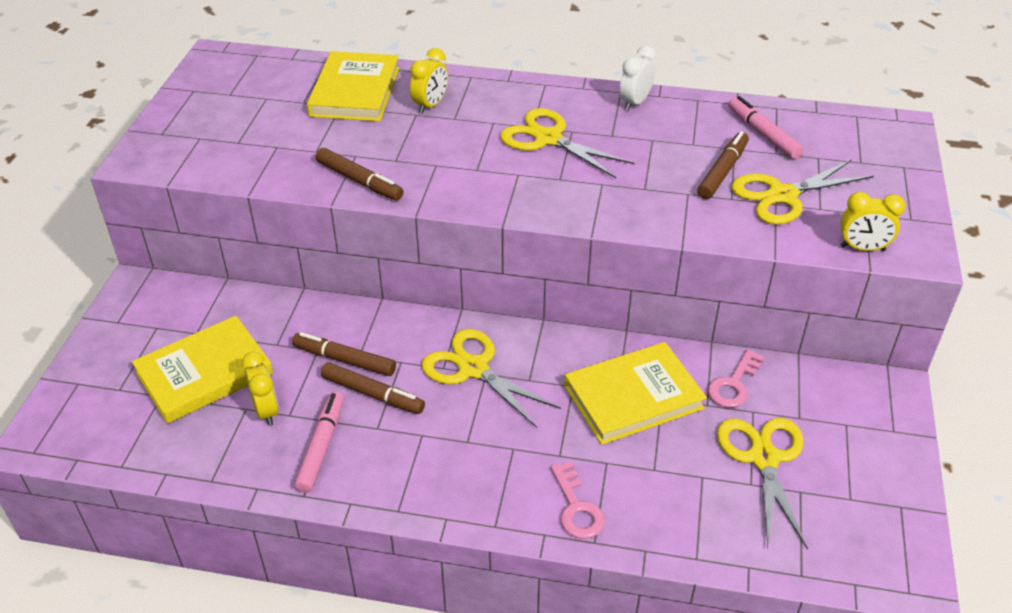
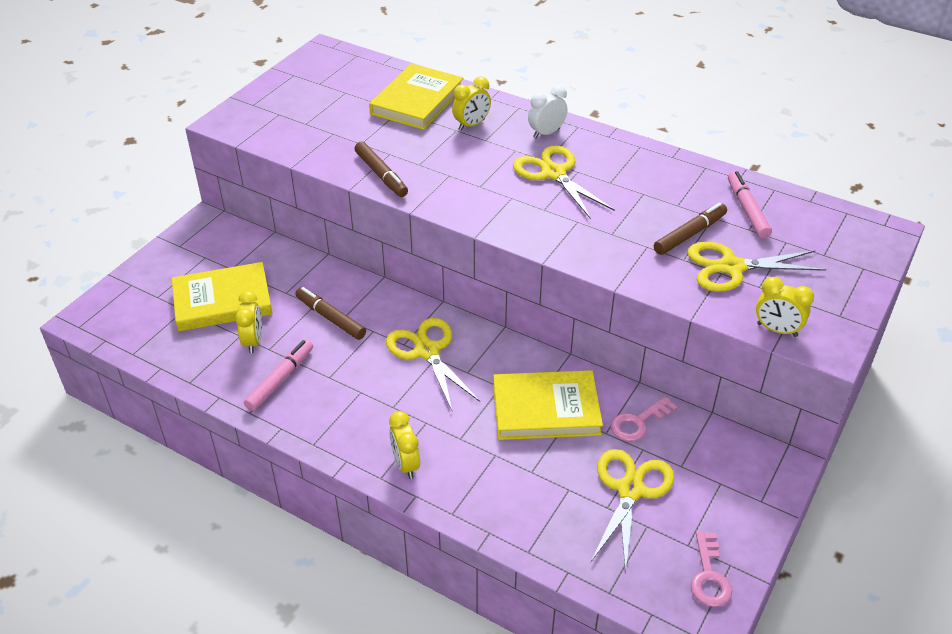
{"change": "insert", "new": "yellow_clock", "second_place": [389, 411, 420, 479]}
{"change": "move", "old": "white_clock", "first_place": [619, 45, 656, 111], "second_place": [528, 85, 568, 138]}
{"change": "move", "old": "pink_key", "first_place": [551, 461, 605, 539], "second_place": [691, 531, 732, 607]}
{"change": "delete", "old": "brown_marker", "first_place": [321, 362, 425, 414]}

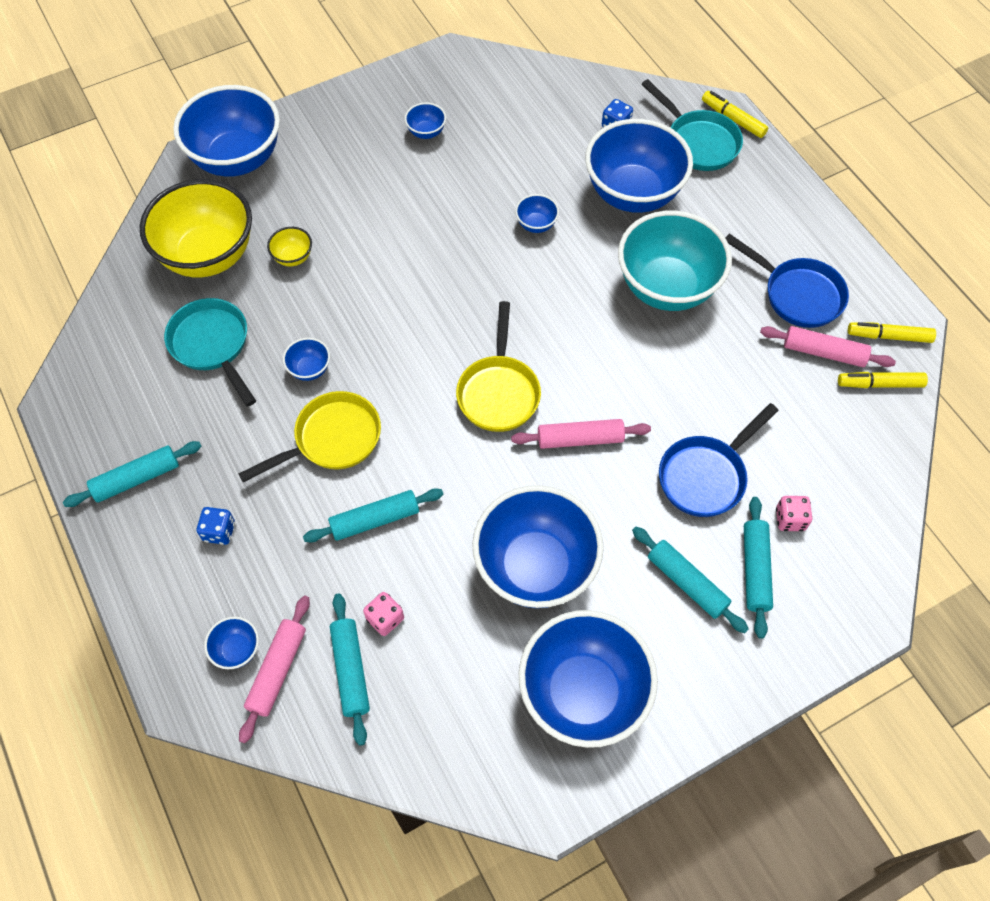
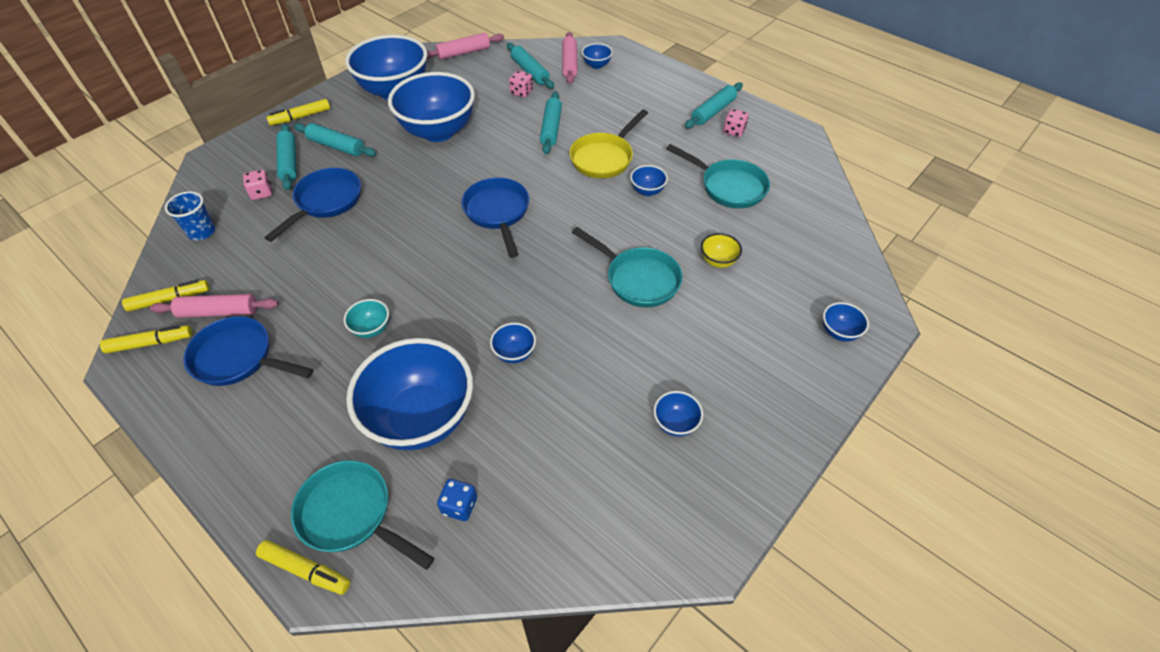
{"change": "insert", "new": "blue_cup", "second_place": [165, 191, 215, 240]}
{"change": "insert", "new": "yellow_marker", "second_place": [266, 99, 330, 126]}
{"change": "resize", "old": "turquoise_bowl", "first_place": [618, 210, 732, 311], "second_place": [344, 299, 389, 338], "factor": 0.41}
{"change": "move", "old": "pink_rolling_pin", "first_place": [511, 419, 651, 449], "second_place": [427, 33, 504, 60]}
{"change": "recolor", "old": "yellow_pan", "new": "blue_pan", "first_place": [456, 301, 541, 432], "second_place": [461, 178, 529, 258]}
{"change": "rotate", "old": "turquoise_rolling_pin", "first_place": [303, 488, 443, 543], "second_place": [540, 91, 562, 154], "degrees": -45}
{"change": "insert", "new": "turquoise_pan", "second_place": [572, 227, 682, 307]}
{"change": "insert", "new": "pink_dice", "second_place": [723, 109, 749, 137]}
{"change": "resize", "old": "blue_bowl", "first_place": [173, 85, 280, 176], "second_place": [823, 302, 869, 342], "factor": 0.41}
{"change": "delete", "old": "yellow_bowl", "first_place": [140, 179, 252, 277]}
{"change": "delete", "old": "blue_dice", "first_place": [197, 507, 235, 545]}

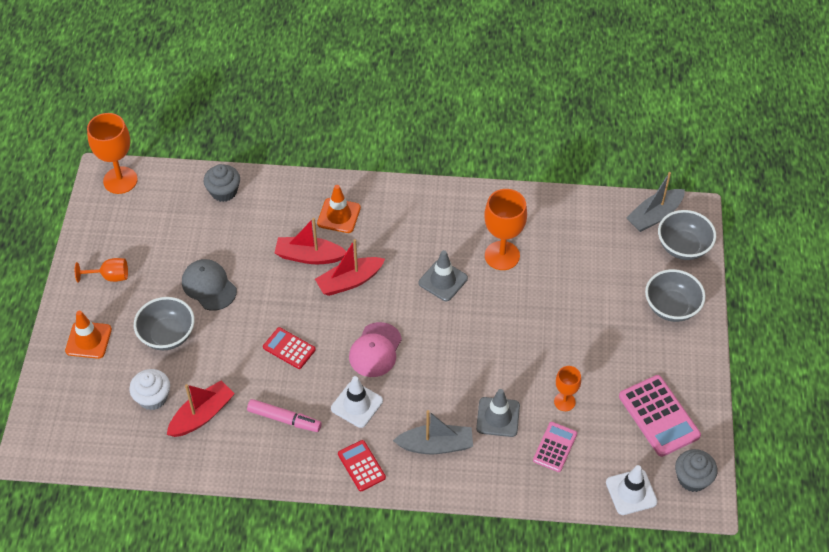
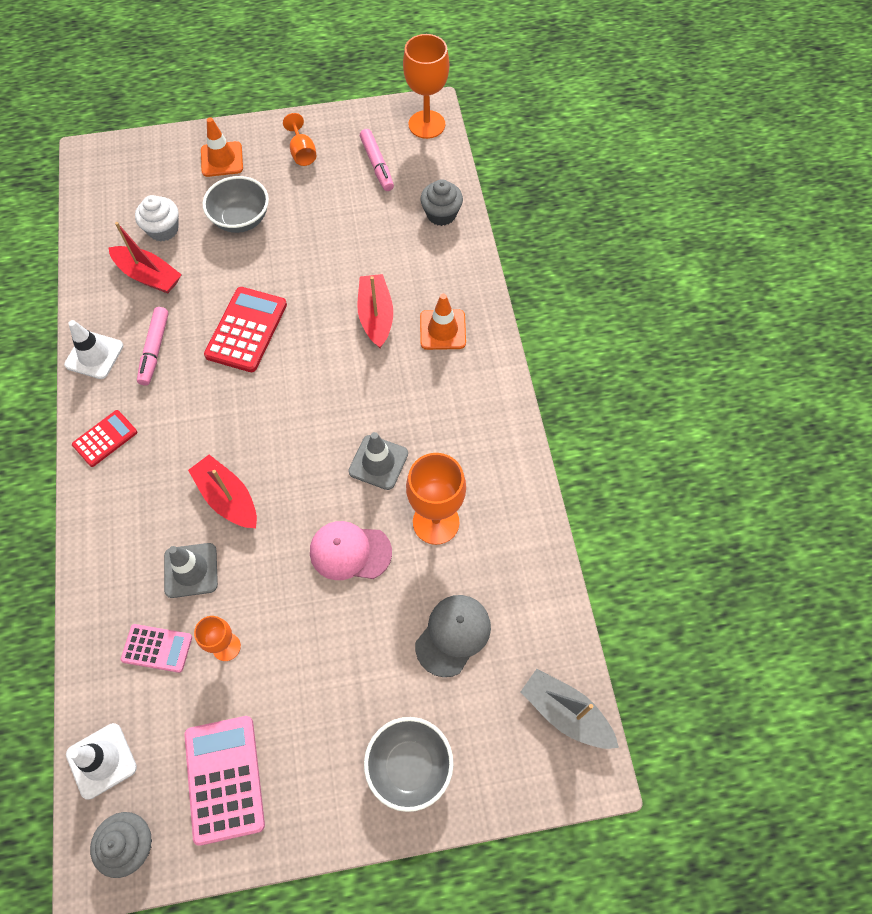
{"change": "move", "old": "white_traffic_cone", "first_place": [331, 376, 383, 428], "second_place": [64, 320, 123, 379]}
{"change": "rotate", "old": "pink_calculator", "first_place": [619, 375, 701, 457], "second_place": [184, 716, 265, 845], "degrees": 120}
{"change": "move", "old": "red_boat", "first_place": [315, 239, 385, 296], "second_place": [188, 455, 257, 528]}
{"change": "resize", "old": "red_calculator", "first_place": [263, 327, 316, 369], "second_place": [204, 287, 287, 372], "factor": 1.66}
{"change": "move", "old": "pink_cap", "first_place": [349, 322, 402, 377], "second_place": [310, 521, 392, 580]}
{"change": "insert", "new": "pink_marker", "second_place": [360, 129, 394, 191]}
{"change": "move", "old": "grey_cap", "first_place": [182, 259, 237, 311], "second_place": [415, 595, 491, 677]}
{"change": "delete", "old": "grey_boat", "first_place": [393, 410, 473, 454]}
{"change": "delete", "old": "grey_bowl", "first_place": [658, 210, 716, 260]}

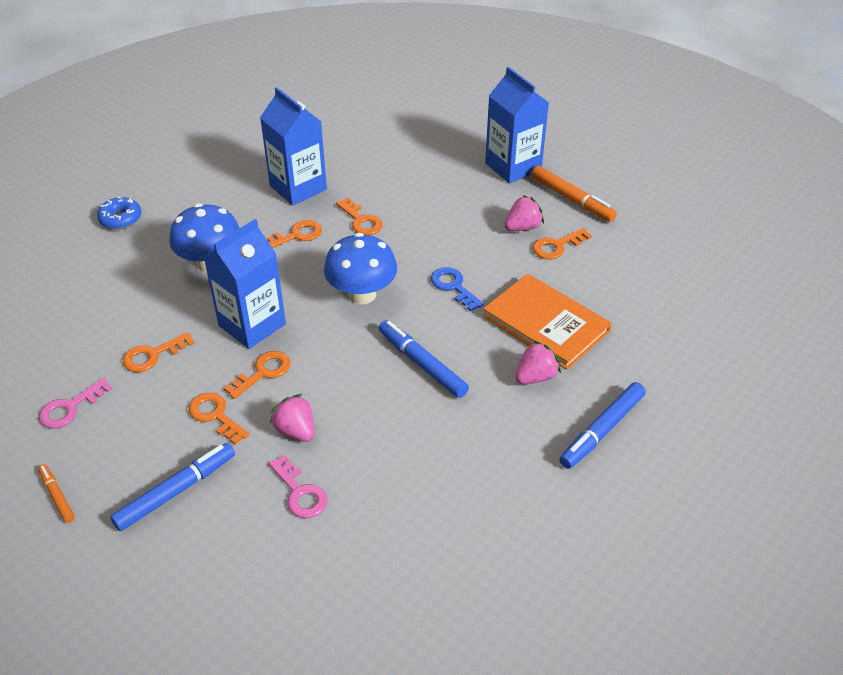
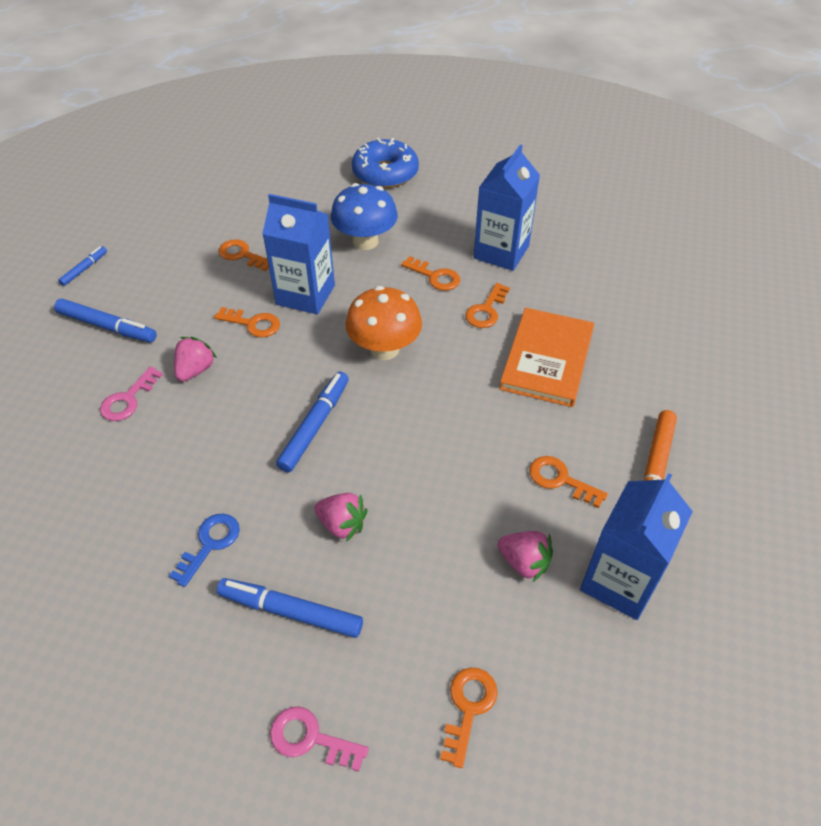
{"change": "recolor", "old": "orange_marker", "new": "blue_marker", "first_place": [38, 464, 75, 523], "second_place": [58, 246, 107, 286]}
{"change": "move", "old": "blue_key", "first_place": [431, 267, 484, 311], "second_place": [169, 514, 240, 587]}
{"change": "move", "old": "pink_key", "first_place": [39, 378, 112, 429], "second_place": [270, 706, 369, 771]}
{"change": "recolor", "old": "blue_mushroom", "new": "orange_mushroom", "first_place": [324, 233, 397, 304], "second_place": [346, 286, 422, 360]}
{"change": "resize", "old": "blue_donut", "first_place": [97, 197, 142, 229], "second_place": [352, 138, 419, 188], "factor": 1.73}
{"change": "move", "old": "orange_key", "first_place": [189, 393, 250, 445], "second_place": [440, 667, 498, 768]}
{"change": "move", "old": "pink_strawberry", "first_place": [504, 195, 544, 231], "second_place": [498, 531, 553, 582]}
{"change": "move", "old": "orange_book", "first_place": [483, 274, 612, 370], "second_place": [499, 308, 594, 407]}
{"change": "move", "old": "blue_carton", "first_place": [485, 67, 549, 183], "second_place": [580, 473, 693, 620]}

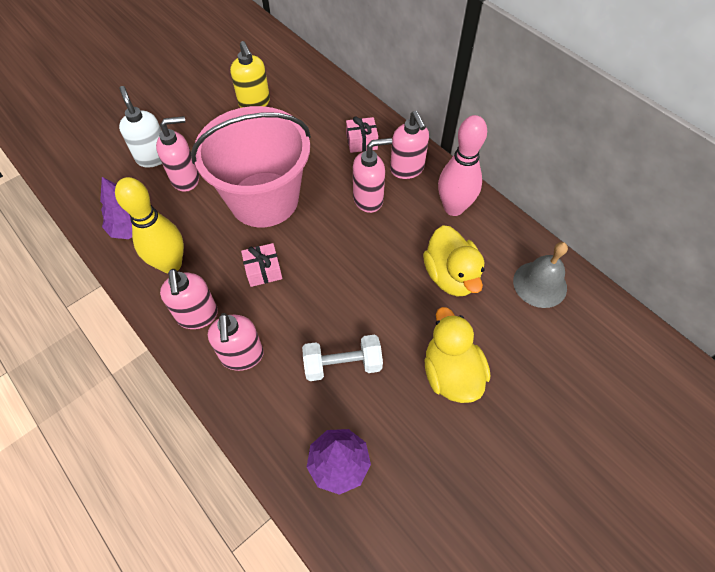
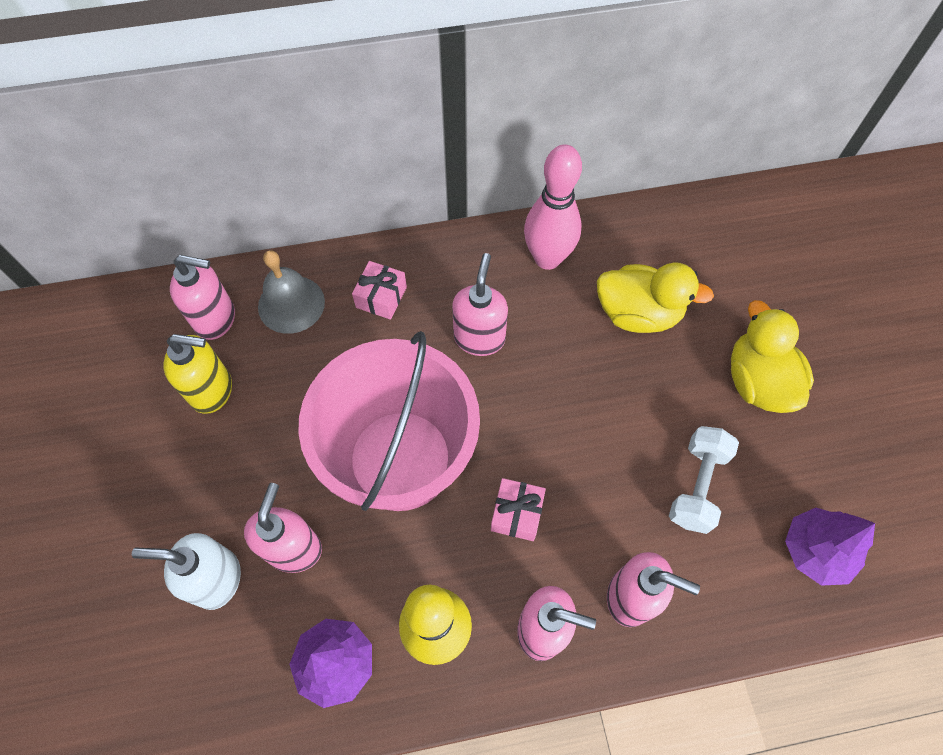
{"change": "move", "old": "pink_soap_dispenser", "first_place": [390, 111, 429, 179], "second_place": [170, 255, 235, 340]}
{"change": "move", "old": "grey_bell", "first_place": [513, 242, 568, 308], "second_place": [258, 250, 325, 334]}
{"change": "rotate", "old": "yellow_duck", "first_place": [424, 307, 490, 403], "second_place": [731, 300, 814, 413], "degrees": 60}

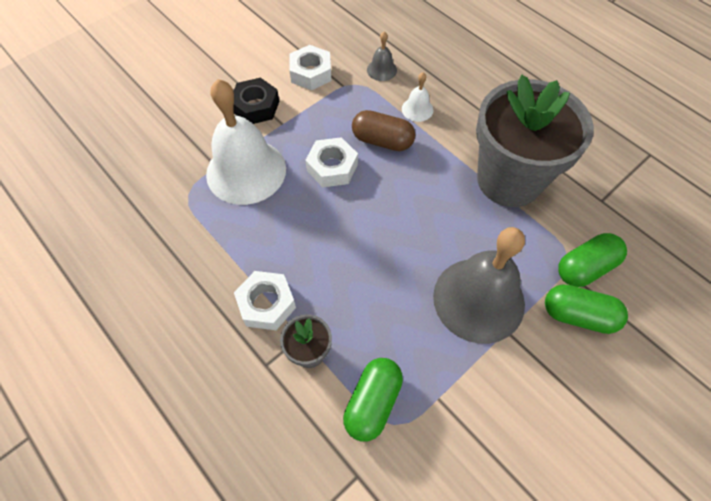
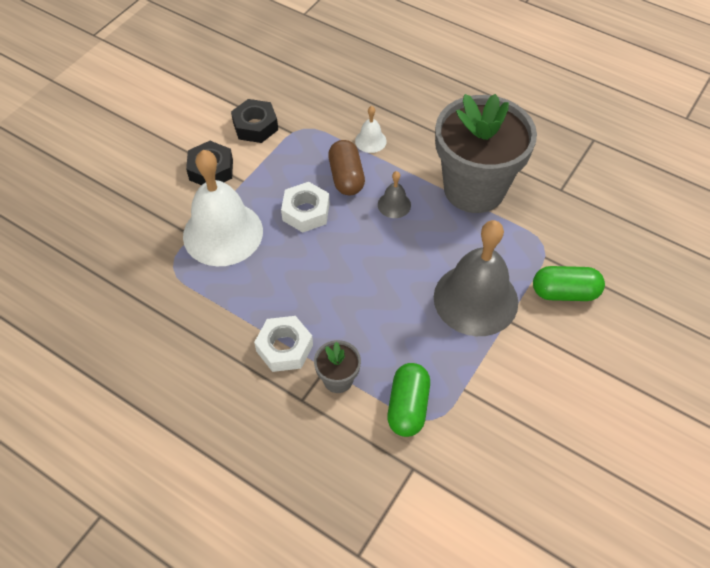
{"change": "recolor", "old": "white_nut", "new": "black_nut", "first_place": [289, 45, 331, 90], "second_place": [231, 99, 278, 143]}
{"change": "rotate", "old": "brown_capsule", "first_place": [352, 110, 415, 151], "second_place": [328, 140, 365, 196], "degrees": 75}
{"change": "move", "old": "grey_bell", "first_place": [367, 31, 397, 81], "second_place": [378, 171, 411, 218]}
{"change": "delete", "old": "green_capsule", "first_place": [558, 233, 627, 287]}

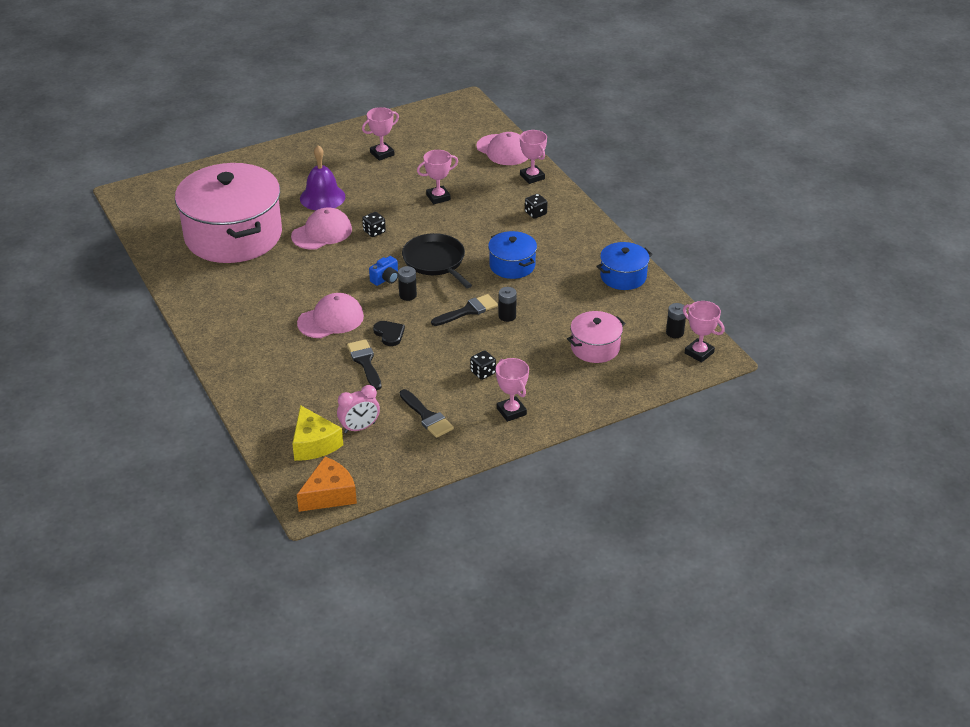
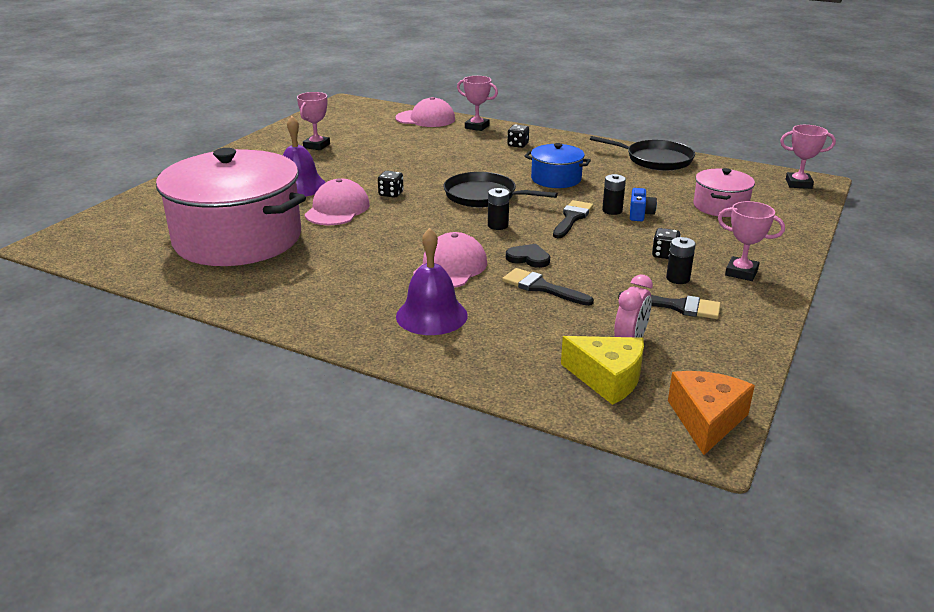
{"change": "insert", "new": "purple_bell", "second_place": [396, 228, 468, 335]}
{"change": "replace", "old": "blue_pot", "new": "black_pan", "first_place": [596, 242, 653, 290], "second_place": [590, 136, 695, 171]}
{"change": "move", "old": "blue_camera", "first_place": [369, 256, 398, 286], "second_place": [630, 188, 657, 221]}
{"change": "move", "old": "black_battery", "first_place": [666, 303, 687, 338], "second_place": [666, 237, 696, 284]}
{"change": "delete", "old": "pink_trophy", "first_place": [417, 150, 458, 204]}

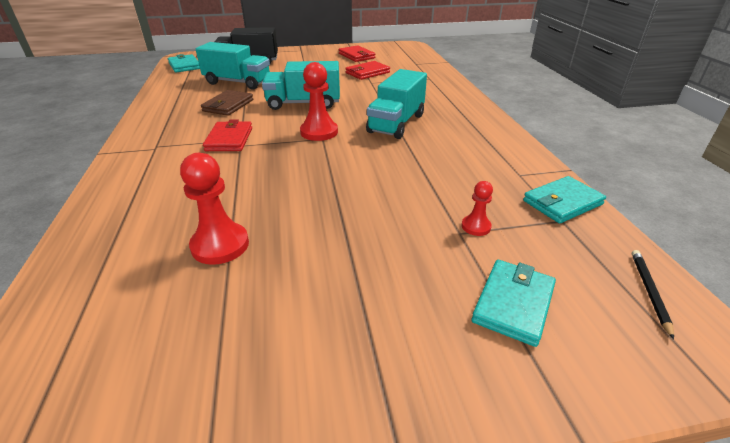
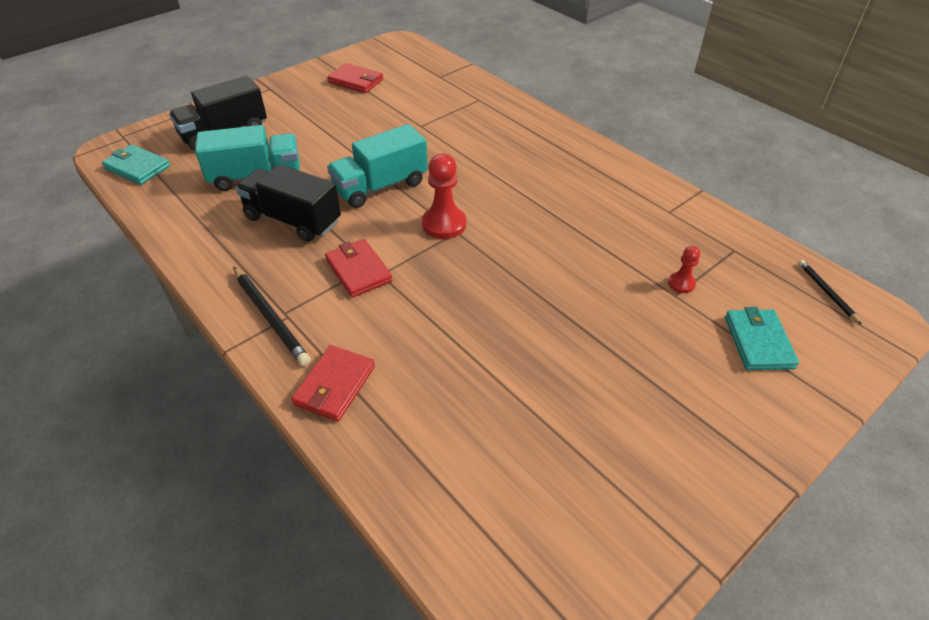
{"change": "insert", "new": "black_pencil", "second_place": [233, 267, 311, 366]}
{"change": "replace", "old": "brown_wallet", "new": "black_truck", "first_place": [201, 90, 253, 116], "second_place": [236, 164, 341, 242]}
{"change": "move", "old": "red_wallet", "first_place": [345, 61, 390, 80], "second_place": [291, 345, 375, 422]}
{"change": "delete", "old": "red_pawn", "first_place": [180, 153, 249, 265]}
{"change": "delete", "old": "turquoise_truck", "first_place": [366, 69, 427, 139]}
{"change": "delete", "old": "turquoise_wallet", "first_place": [523, 176, 606, 224]}

